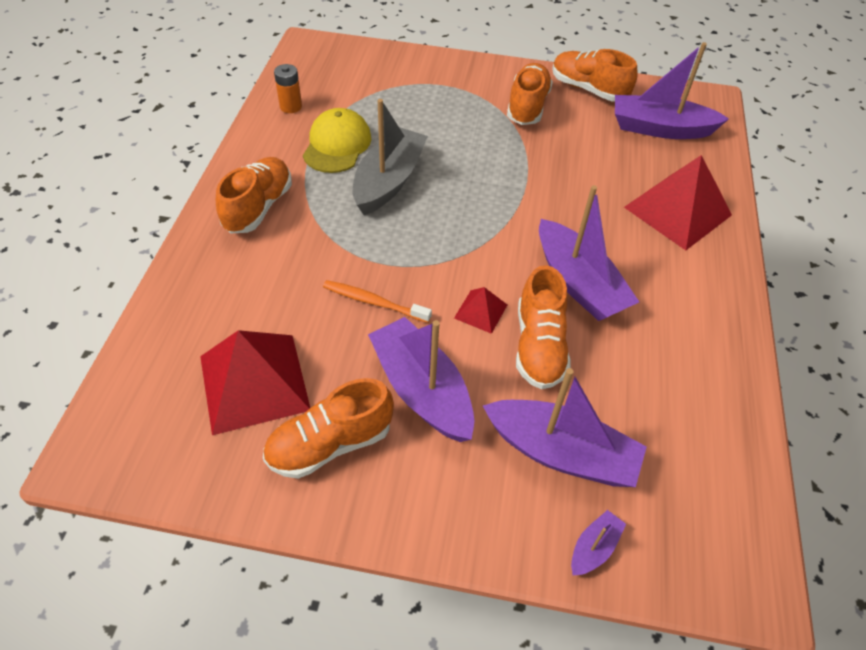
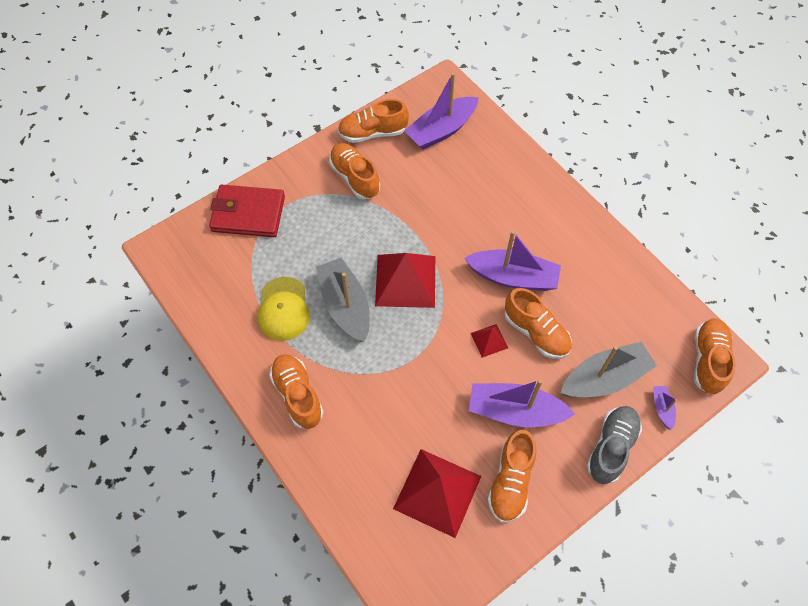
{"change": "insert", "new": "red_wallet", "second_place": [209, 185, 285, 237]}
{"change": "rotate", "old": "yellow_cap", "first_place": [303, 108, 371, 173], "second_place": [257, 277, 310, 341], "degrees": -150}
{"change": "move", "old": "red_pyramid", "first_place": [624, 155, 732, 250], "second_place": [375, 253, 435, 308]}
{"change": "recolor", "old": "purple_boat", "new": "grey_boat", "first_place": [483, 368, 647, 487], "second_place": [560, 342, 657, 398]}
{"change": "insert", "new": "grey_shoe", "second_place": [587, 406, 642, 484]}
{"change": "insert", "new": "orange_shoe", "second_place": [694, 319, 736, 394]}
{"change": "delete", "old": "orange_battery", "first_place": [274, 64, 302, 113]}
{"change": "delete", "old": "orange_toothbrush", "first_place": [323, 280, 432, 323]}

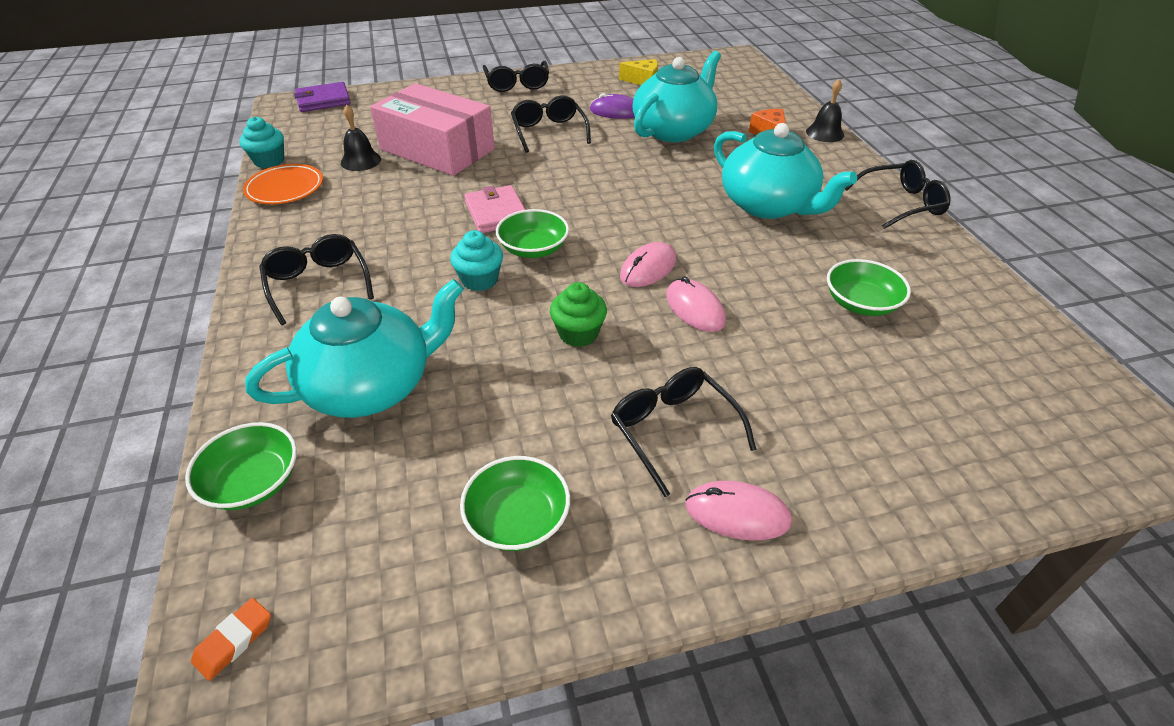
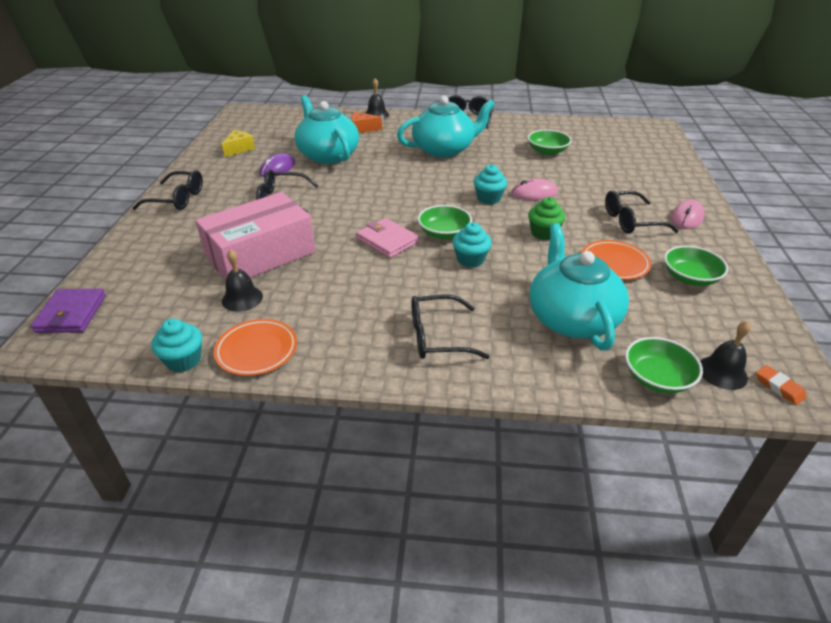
{"change": "rotate", "old": "pink_wallet", "first_place": [464, 185, 525, 233], "second_place": [356, 218, 419, 258], "degrees": 45}
{"change": "replace", "old": "pink_mouse", "new": "turquoise_cupcake", "first_place": [620, 242, 676, 287], "second_place": [474, 164, 507, 204]}
{"change": "insert", "new": "orange_plate", "second_place": [581, 240, 651, 280]}
{"change": "insert", "new": "black_bell", "second_place": [700, 321, 750, 390]}

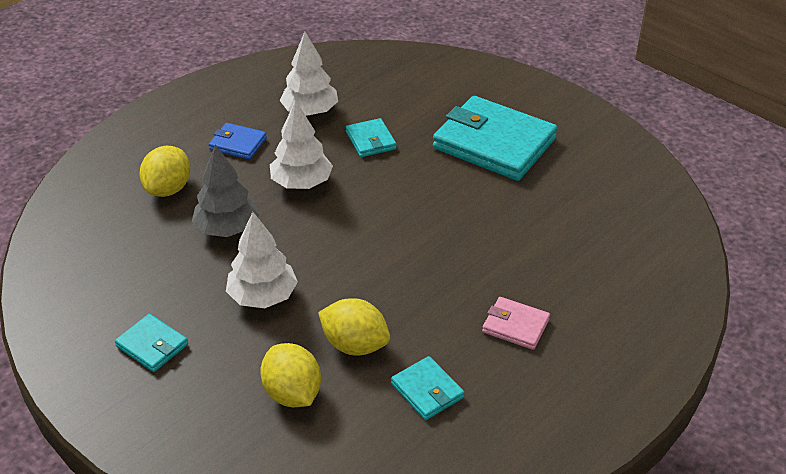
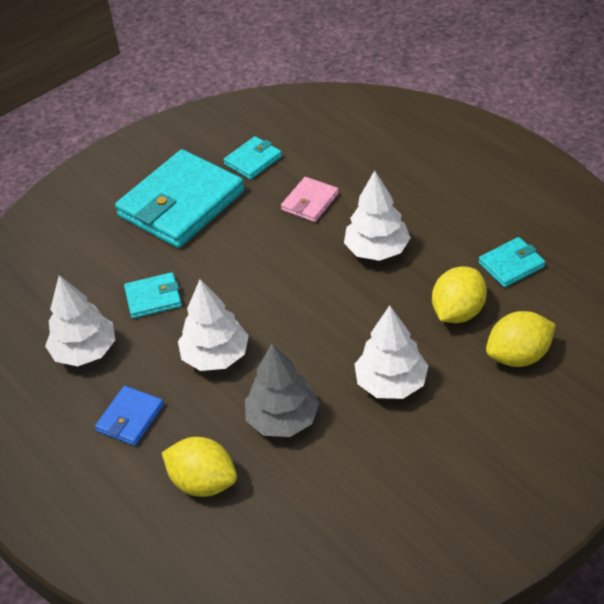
{"change": "move", "old": "turquoise_wallet", "first_place": [115, 314, 188, 372], "second_place": [224, 136, 282, 180]}
{"change": "move", "old": "pink_wallet", "first_place": [482, 297, 550, 350], "second_place": [281, 177, 339, 222]}
{"change": "insert", "new": "white_tree", "second_place": [344, 170, 411, 261]}

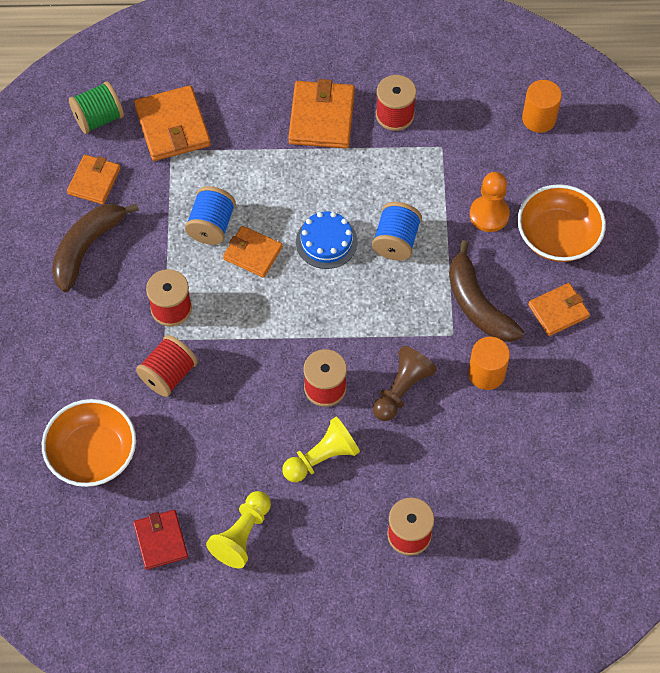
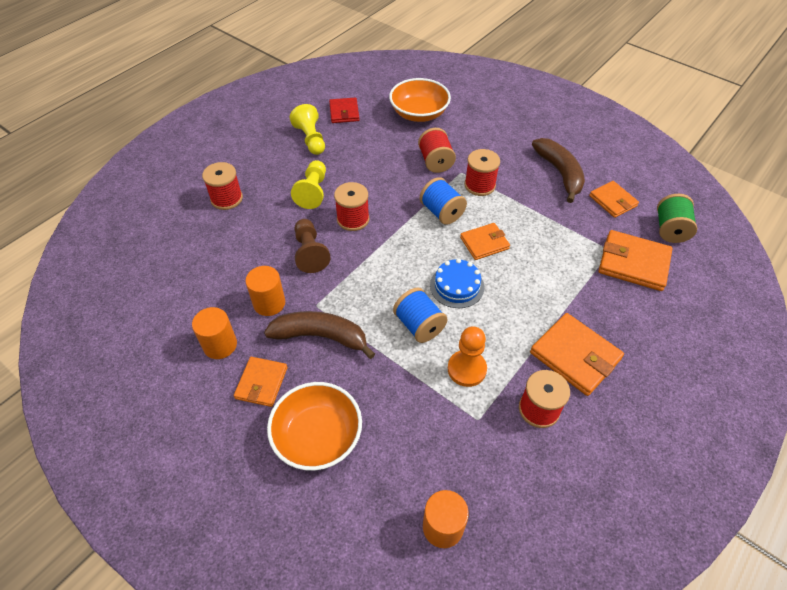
{"change": "insert", "new": "orange_cylinder", "second_place": [192, 307, 237, 359]}
{"change": "rotate", "old": "red_wallet", "first_place": [133, 510, 188, 570], "second_place": [329, 97, 359, 123], "degrees": 60}
{"change": "move", "old": "blue_spool", "first_place": [185, 186, 236, 245], "second_place": [420, 177, 467, 225]}
{"change": "move", "old": "orange_pawn", "first_place": [470, 172, 510, 232], "second_place": [448, 326, 487, 387]}

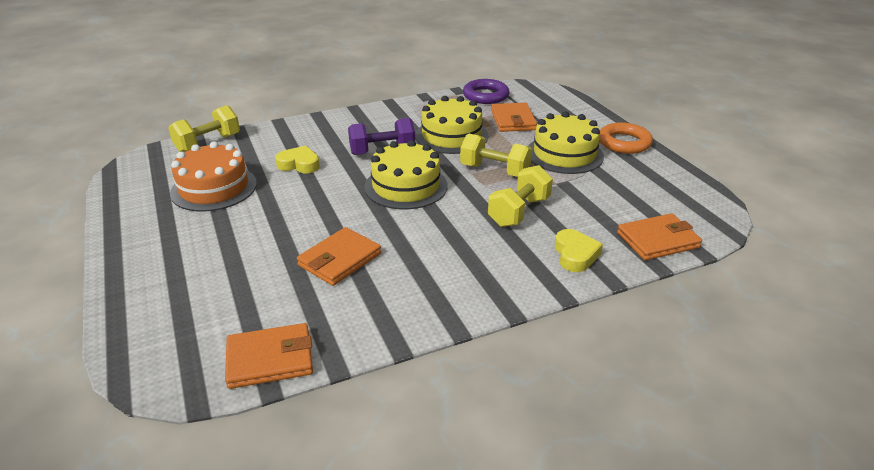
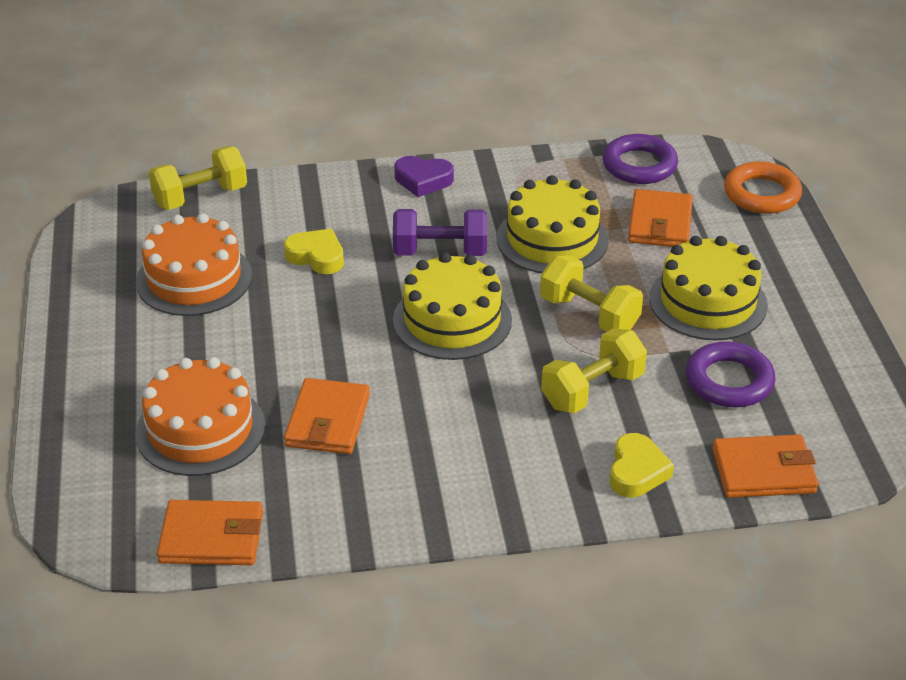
{"change": "insert", "new": "orange_cake", "second_place": [135, 357, 265, 476]}
{"change": "rotate", "old": "orange_wallet", "first_place": [297, 227, 381, 286], "second_place": [284, 378, 370, 454], "degrees": -45}
{"change": "insert", "new": "purple_heart", "second_place": [395, 156, 454, 197]}
{"change": "insert", "new": "purple_ring", "second_place": [686, 341, 776, 408]}
{"change": "move", "old": "orange_ring", "first_place": [599, 122, 653, 154], "second_place": [724, 161, 802, 214]}

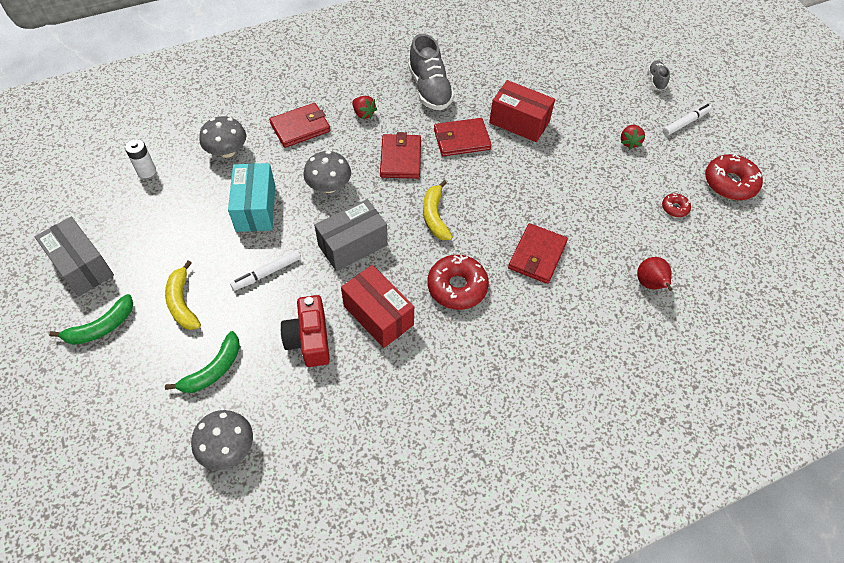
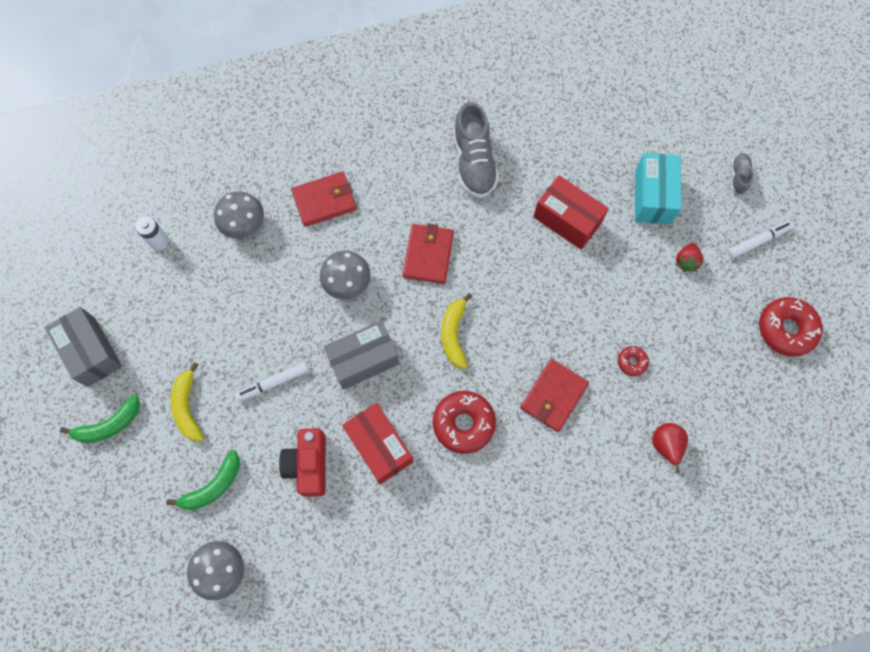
{"change": "move", "old": "red_donut", "first_place": [662, 193, 691, 217], "second_place": [618, 346, 649, 376]}
{"change": "move", "old": "turquoise_box", "first_place": [228, 163, 275, 232], "second_place": [635, 153, 682, 224]}
{"change": "delete", "old": "red_strawberry", "first_place": [352, 96, 377, 119]}
{"change": "delete", "old": "red_wallet", "first_place": [434, 118, 492, 156]}

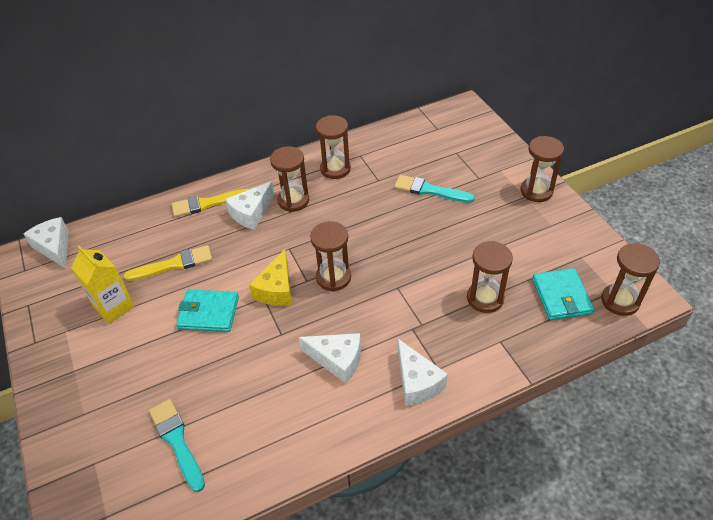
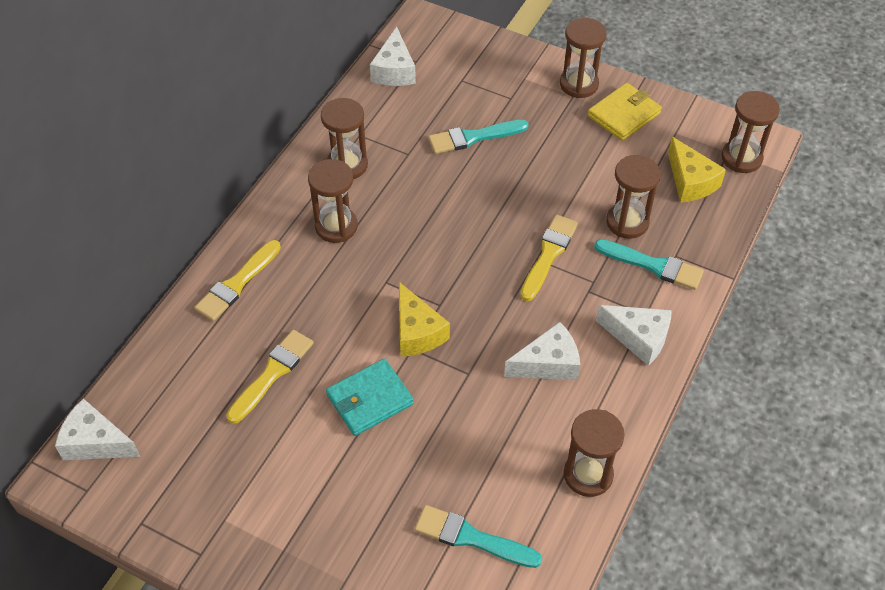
{"change": "move", "old": "white_cheese", "first_place": [225, 181, 275, 230], "second_place": [370, 27, 416, 86]}
{"change": "insert", "new": "yellow_brush", "second_place": [521, 215, 578, 301]}
{"change": "move", "old": "brown_hourglass", "first_place": [310, 221, 351, 291], "second_place": [564, 409, 624, 497]}
{"change": "insert", "new": "yellow_wallet", "second_place": [588, 83, 662, 141]}
{"change": "insert", "new": "turquoise_brush", "second_place": [594, 239, 704, 290]}
{"change": "replace", "old": "turquoise_wallet", "new": "yellow_cheese", "first_place": [532, 268, 594, 320], "second_place": [668, 137, 726, 203]}
{"change": "delete", "old": "yellow_carton", "first_place": [71, 246, 135, 324]}

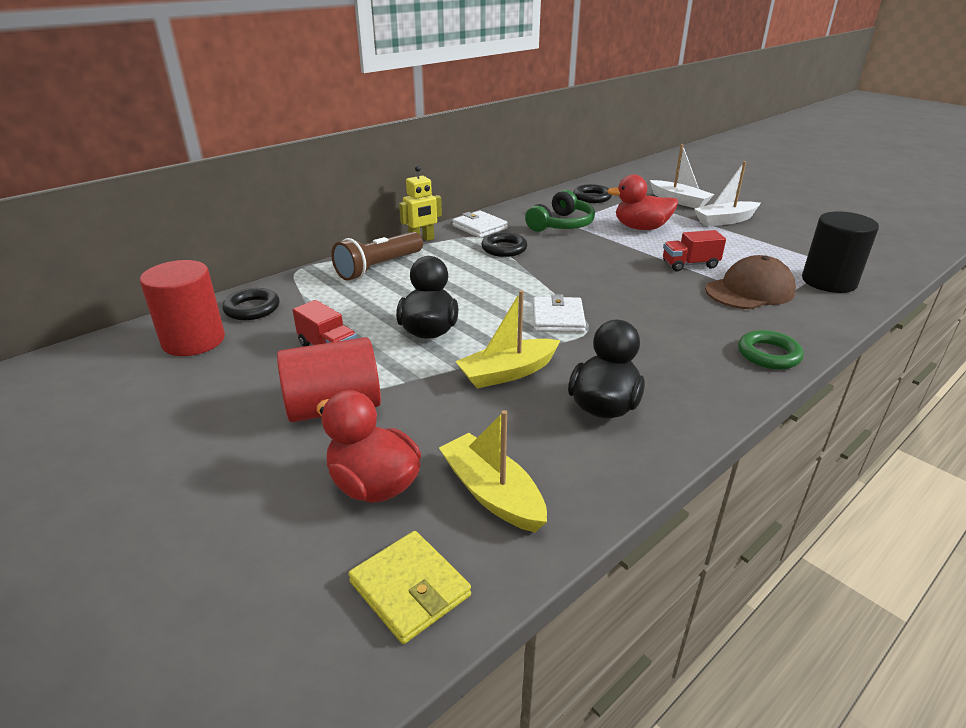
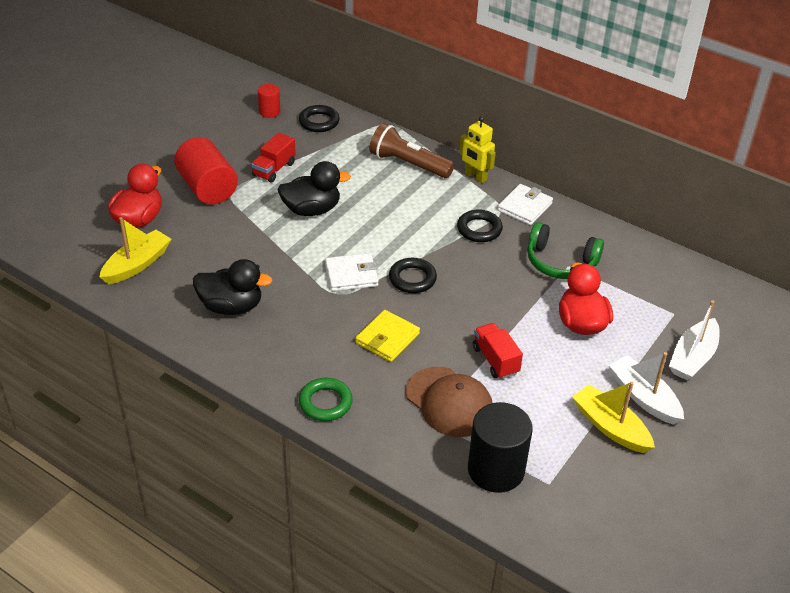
{"change": "resize", "old": "red_cylinder", "first_place": [140, 260, 225, 356], "second_place": [258, 84, 280, 118], "factor": 0.52}
{"change": "move", "old": "yellow_wallet", "first_place": [348, 531, 471, 644], "second_place": [355, 310, 420, 362]}
{"change": "move", "old": "black_ring", "first_place": [573, 184, 612, 203], "second_place": [389, 258, 437, 293]}
{"change": "move", "old": "yellow_boat", "first_place": [455, 290, 561, 389], "second_place": [572, 381, 655, 453]}

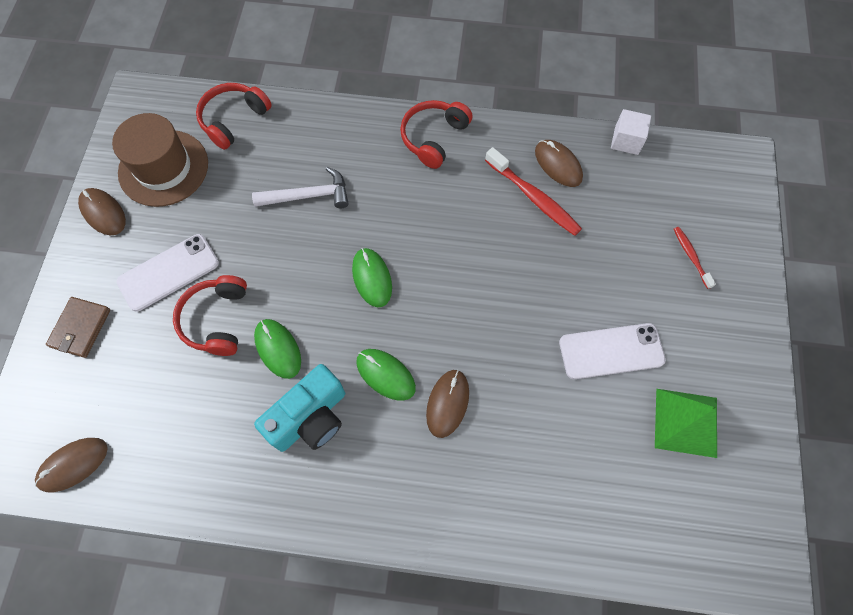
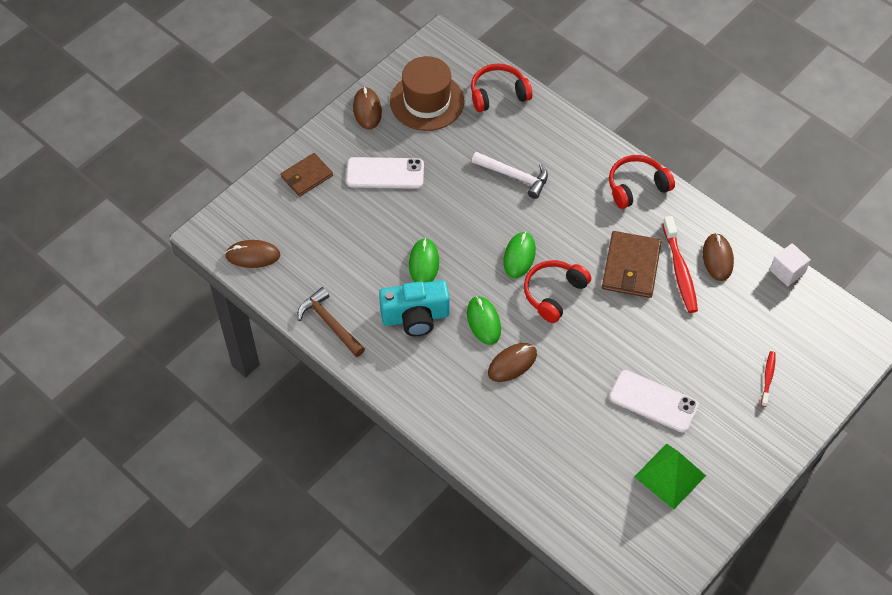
{"change": "insert", "new": "brown_hammer", "second_place": [298, 287, 365, 357]}
{"change": "move", "old": "red_headphones", "first_place": [173, 275, 247, 356], "second_place": [524, 260, 591, 323]}
{"change": "insert", "new": "brown_wallet", "second_place": [602, 231, 662, 298]}

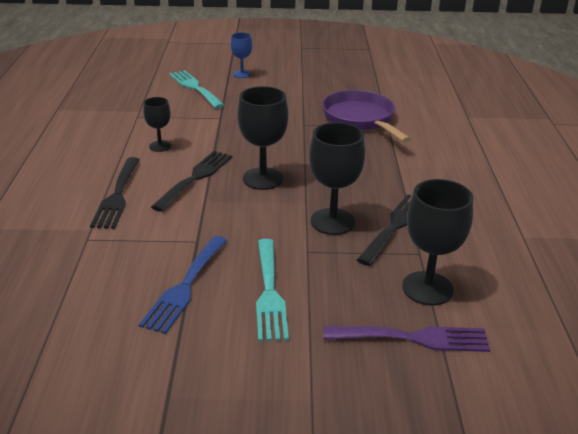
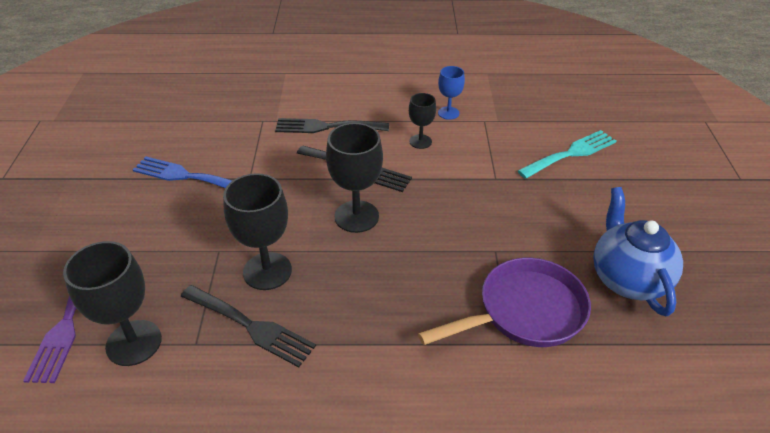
{"change": "move", "old": "blue_goblet", "first_place": [231, 32, 252, 78], "second_place": [438, 66, 465, 120]}
{"change": "insert", "new": "blue_teapot", "second_place": [593, 187, 683, 316]}
{"change": "delete", "old": "turquoise_fork", "first_place": [256, 239, 289, 342]}

